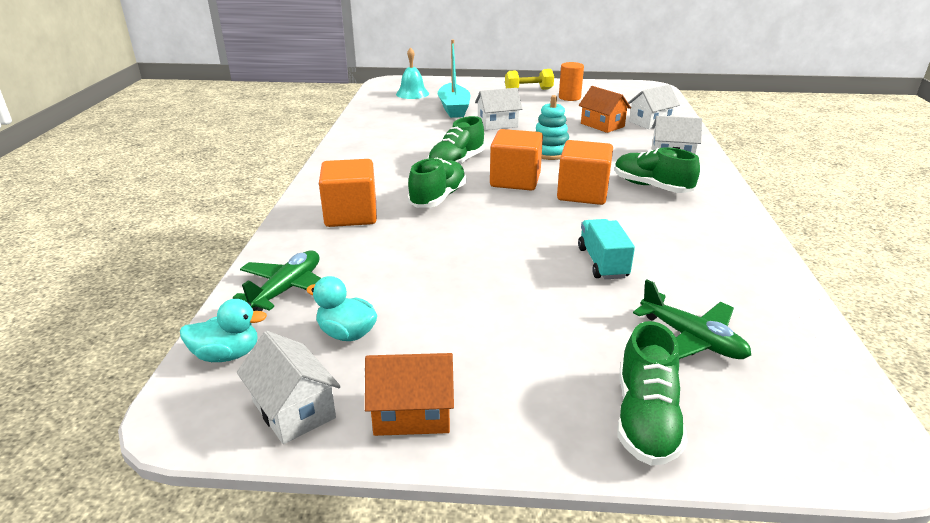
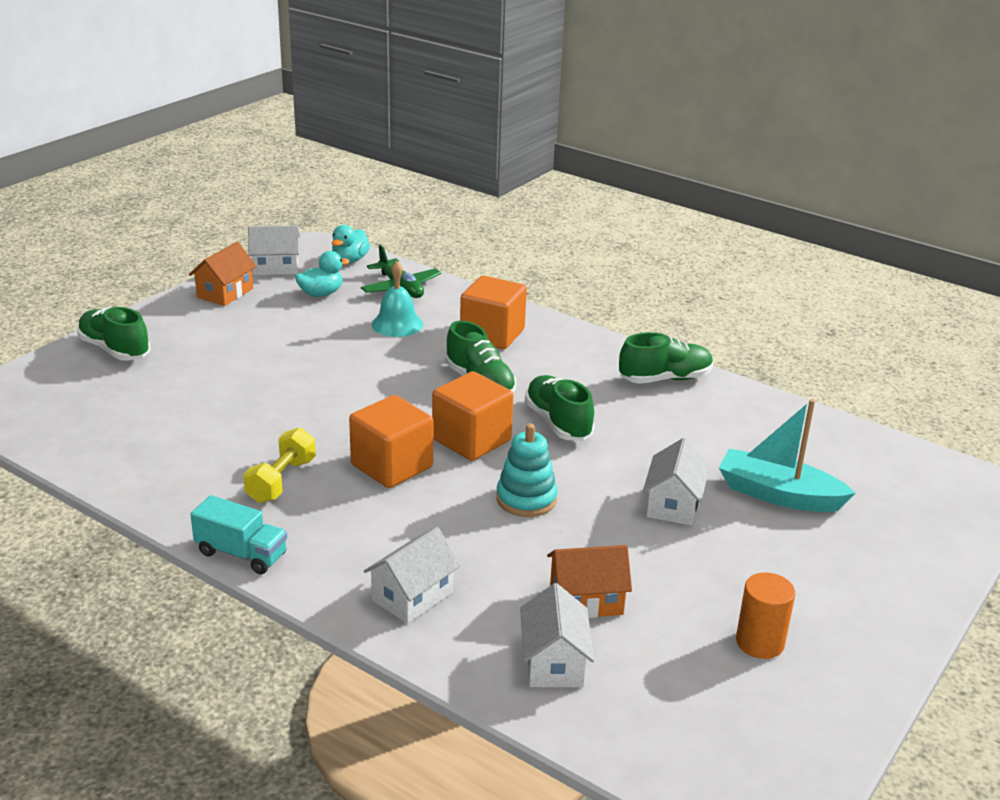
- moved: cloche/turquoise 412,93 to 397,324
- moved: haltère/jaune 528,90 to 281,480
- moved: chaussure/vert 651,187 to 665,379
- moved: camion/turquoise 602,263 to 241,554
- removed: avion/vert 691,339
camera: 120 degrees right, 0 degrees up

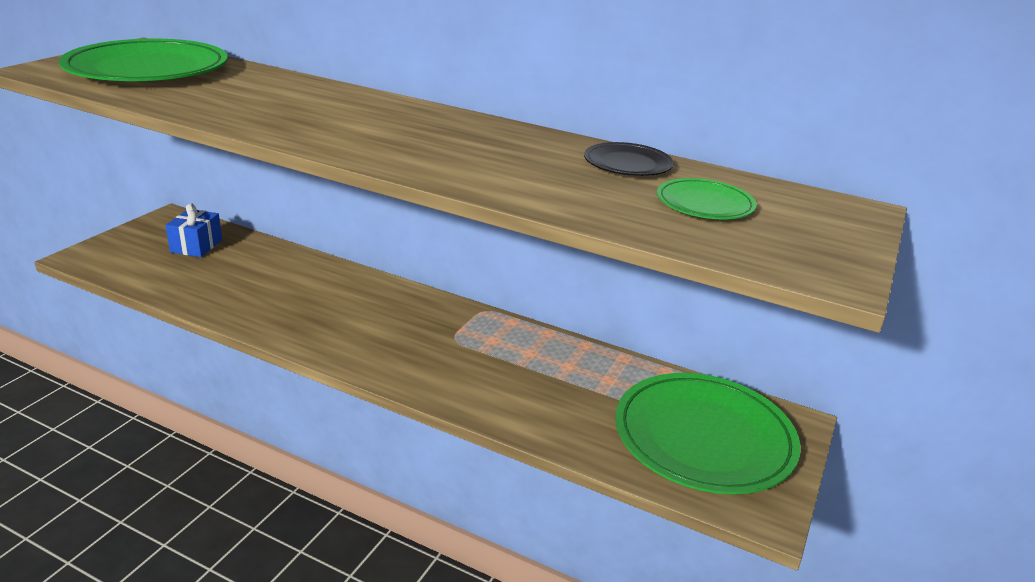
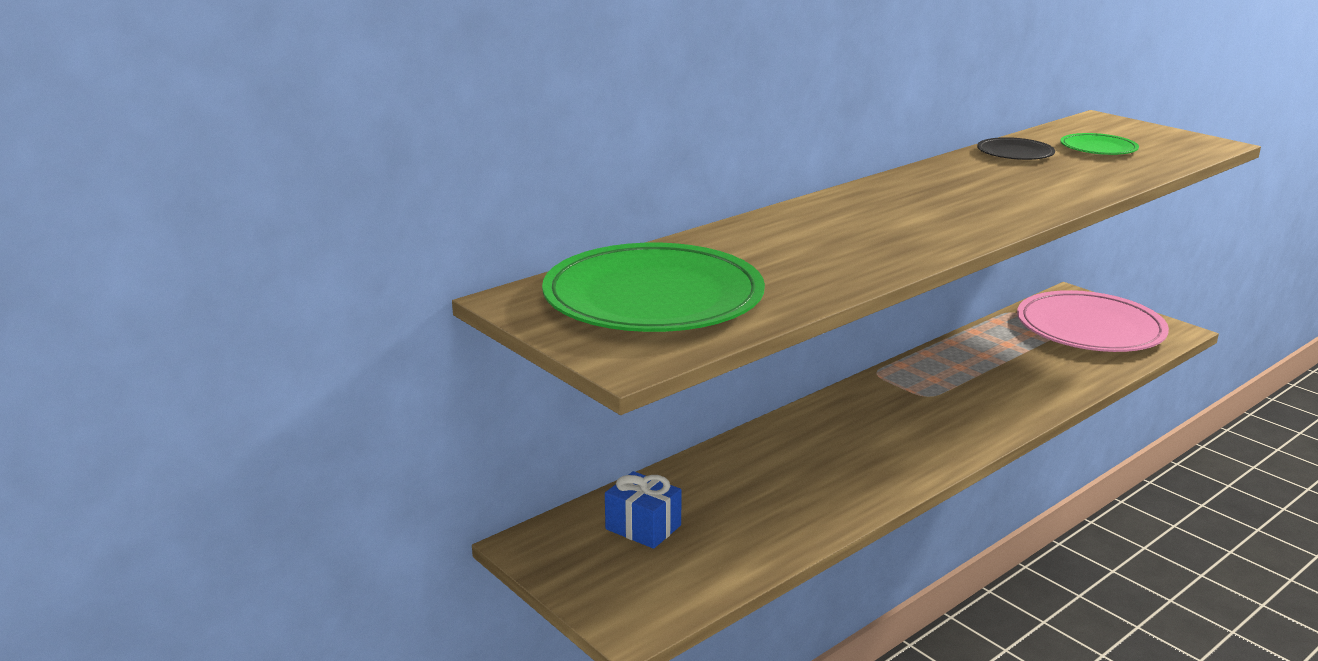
- recoloured: assiette/vert 704,437 to assiette/rose 1090,328
camera: 65 degrees left, 5 degrees down

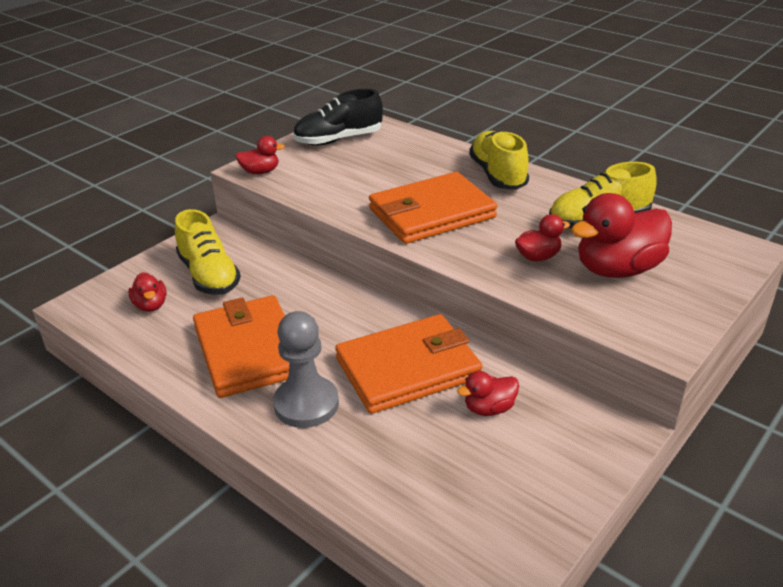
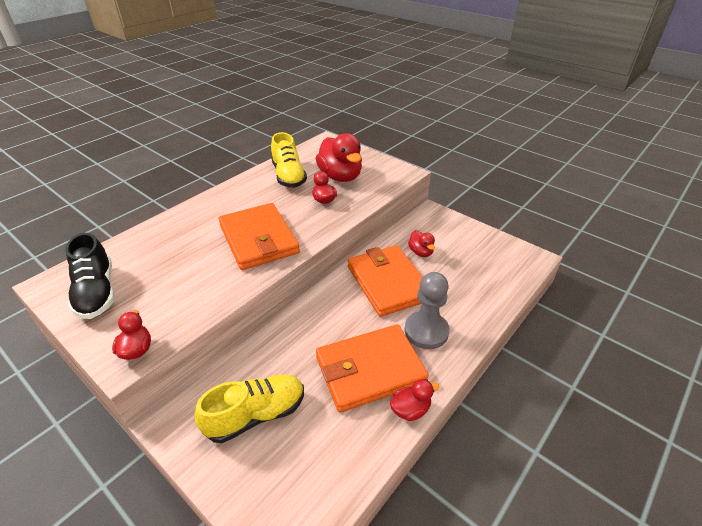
- removed: chaussure/jaune 498,175
- moved: canard/rouge 151,305 to 410,410
camera: 90 degrees left, 5 degrees up

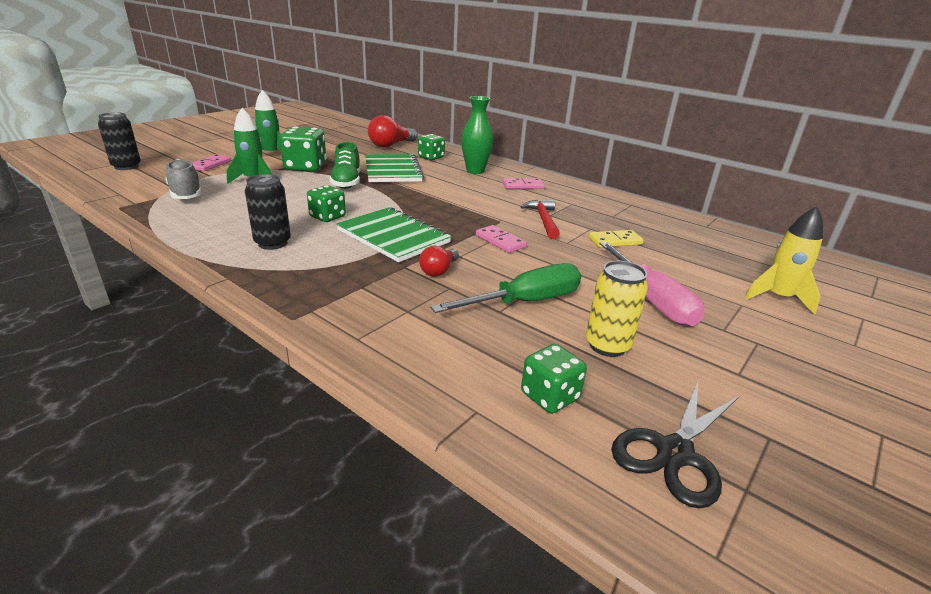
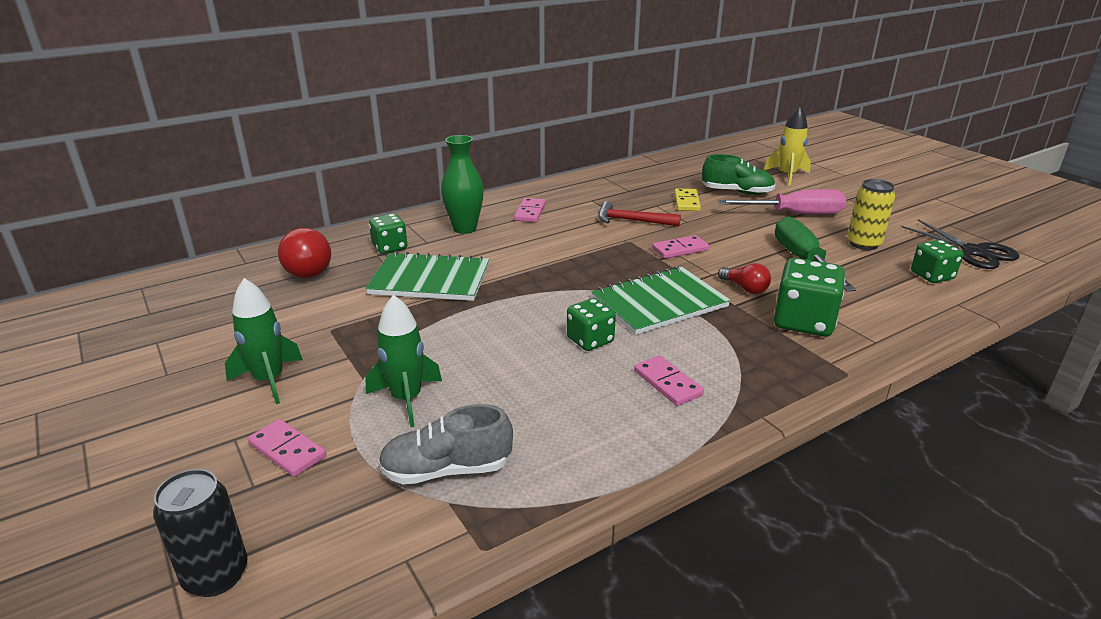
- moved: dé/vert 305,167 to 803,322
- moved: chaussure/vert 346,182 to 737,192
- replaced: canette/noir 273,243 to domino/rose 667,383
camera: 70 degrees left, 0 degrees up

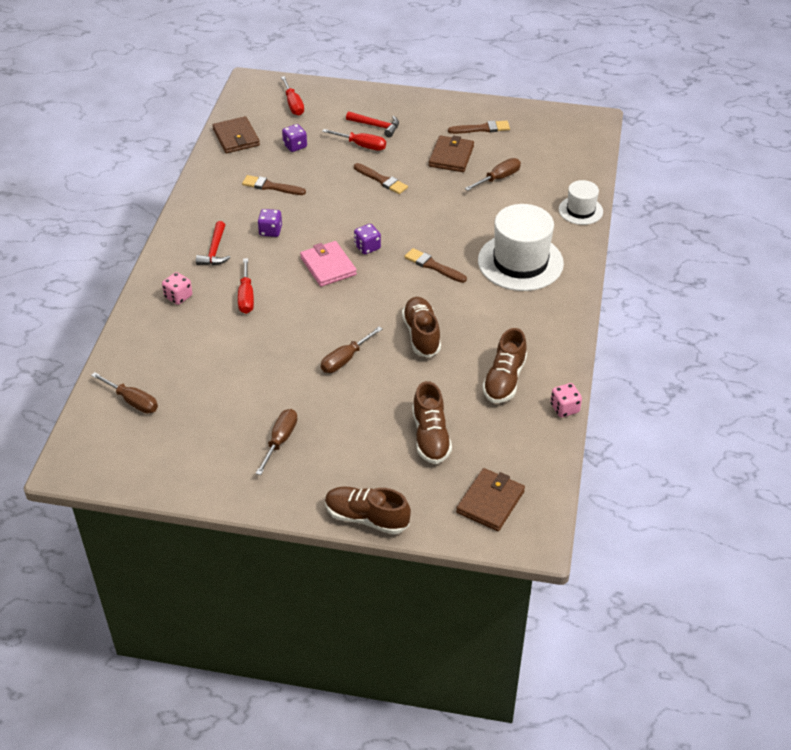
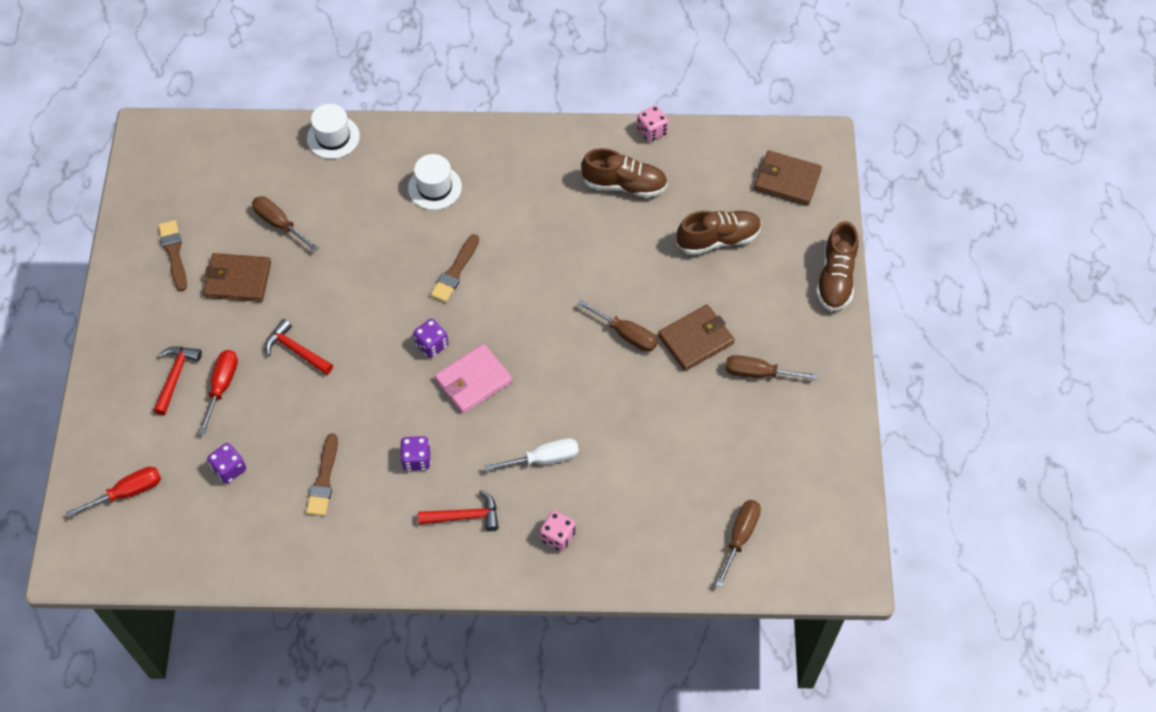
- moved: portefeuille/marron 236,137 to 696,339
- replaced: pinceau/marron 382,180 to marteau/rouge 296,350
- resized: chapeau/blanc 520,262 = 434,187 x0.54
- recoloured: tournevis/rouge 246,297 to tournevis/blanc 544,459
- removed: chaussure/marron 421,335
camera: 100 degrees left, 15 degrees up

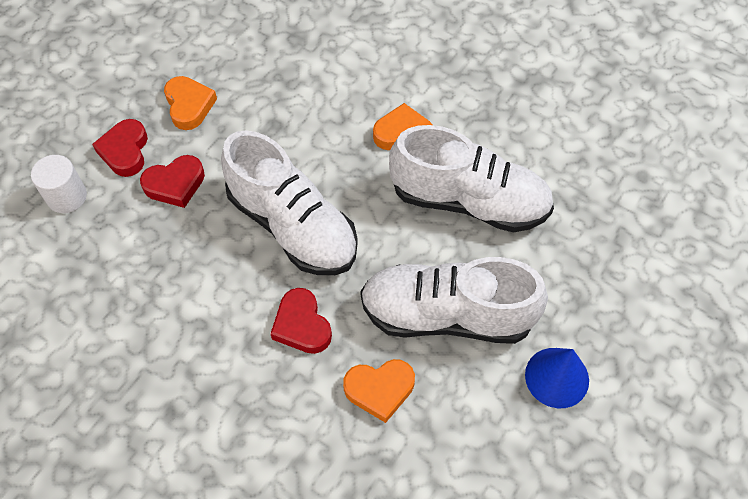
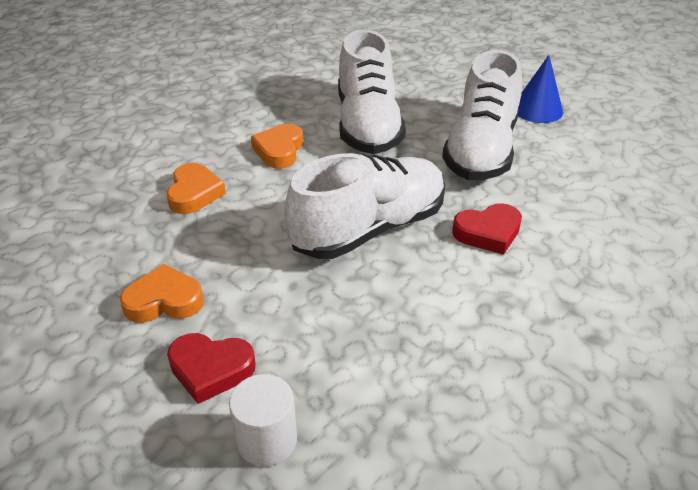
- turned: chaussure/blanc 469,201 = 367,126 150 degrees clockwise
- removed: cœur/rouge 175,184
- moved: cœur/orange 379,390 to 194,193
camera: 80 degrees left, 20 degrees down

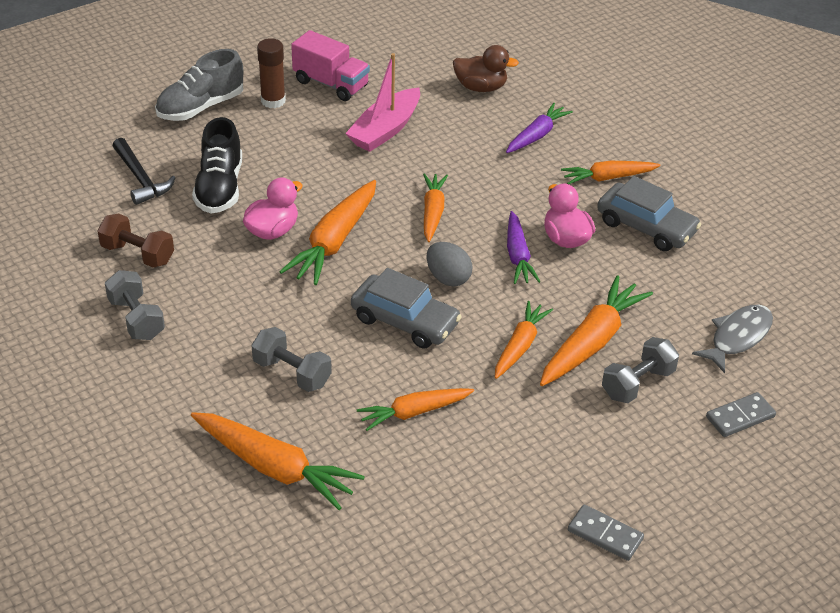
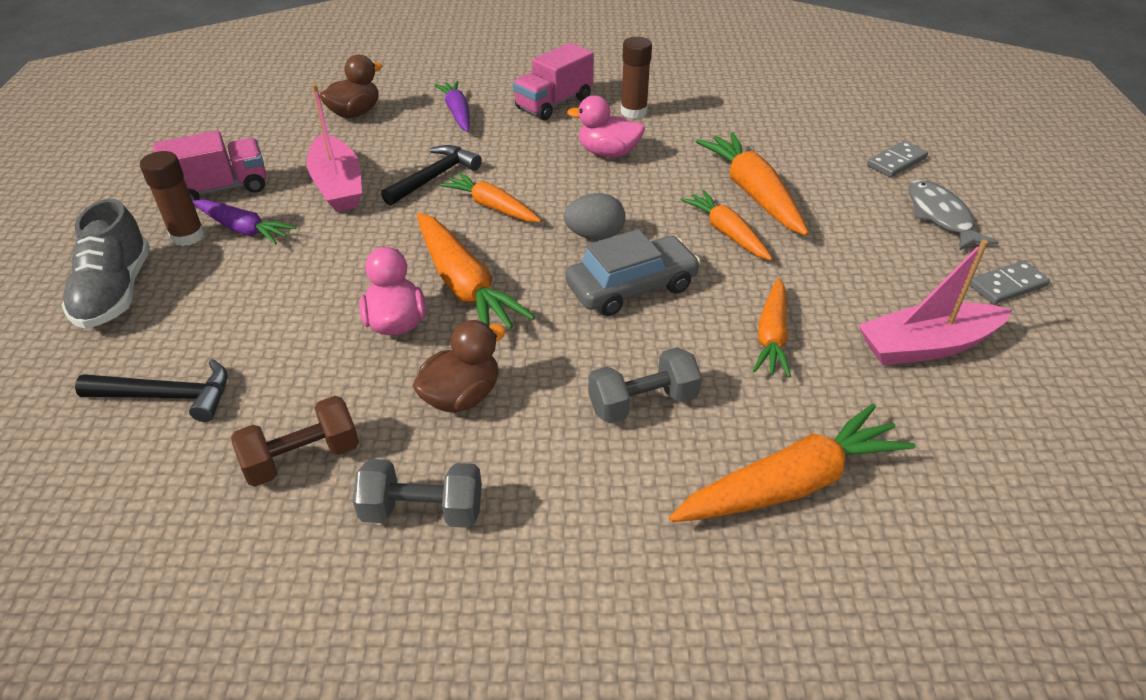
- removed: chaussure/noir 220,188
- replaced: carotte/orange 608,178 to camion/rose 554,104
- replaced: voiture/gris 646,227 to bâton de colle/marron 633,112
- moved: carotte/violet 518,255 to 243,229
- moved: poisson/gris 737,337 to 940,216
- removed: haltère/gris 637,383
- turned: domino/gris 740,417 = 896,162 45 degrees clockwise
- added: marteau/noir 434,177
- added: bateau/rose 926,346
- added: canard/marron 461,396
camera: 55 degrees left, 0 degrees up

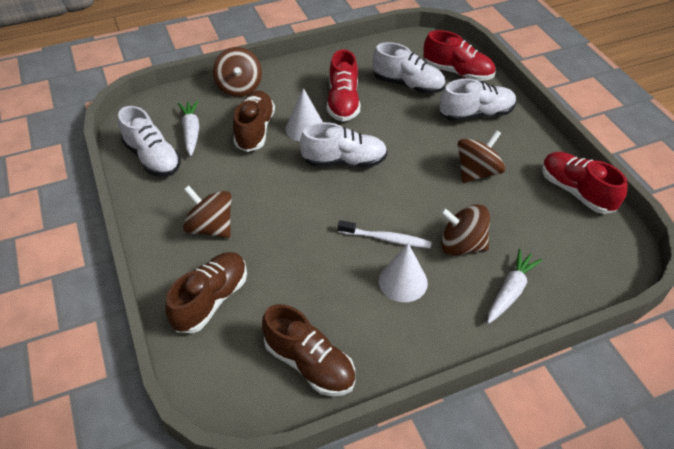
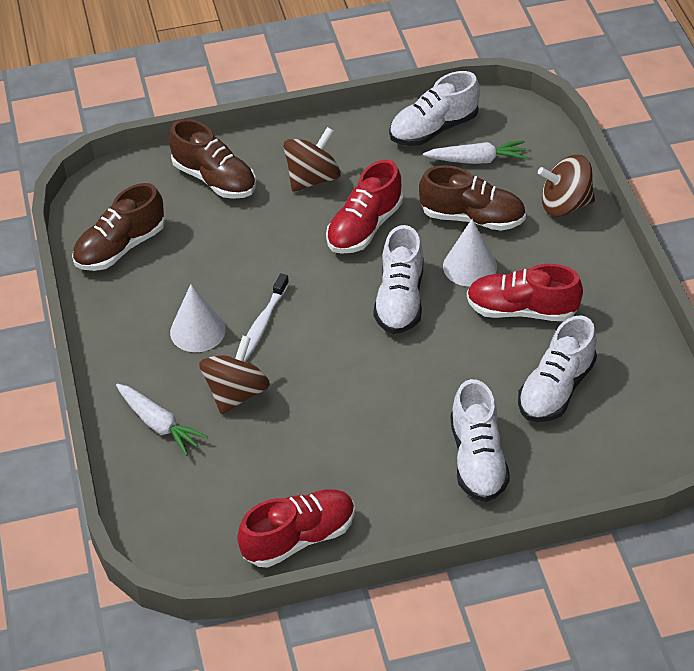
- moved: chaussure/rouge 457,72 to 364,227
- removed: toupie/marron 477,172
camera: 100 degrees right, 0 degrees up

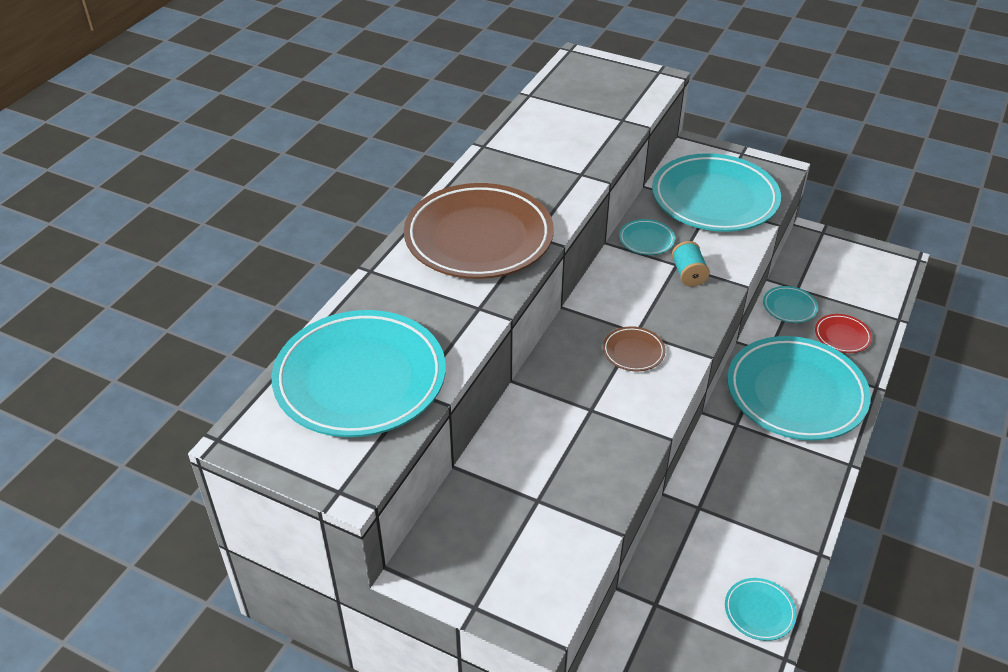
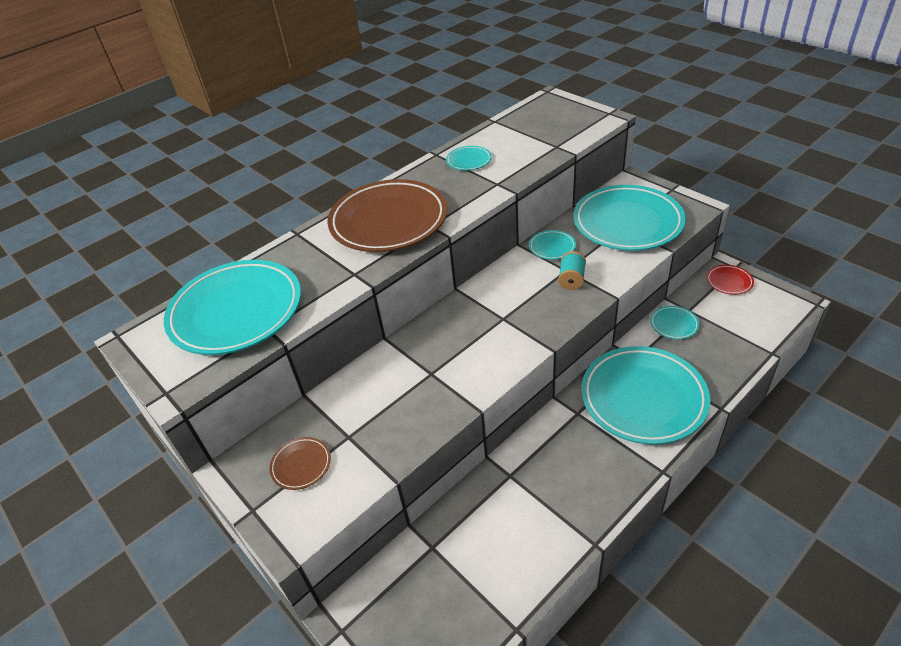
- moved: assiette/rouge 842,336 to 729,282
- moved: assiette/marron 633,352 to 301,465
- moved: assiette/turquoise 759,611 to 469,161
camera: 25 degrees right, 0 degrees up

